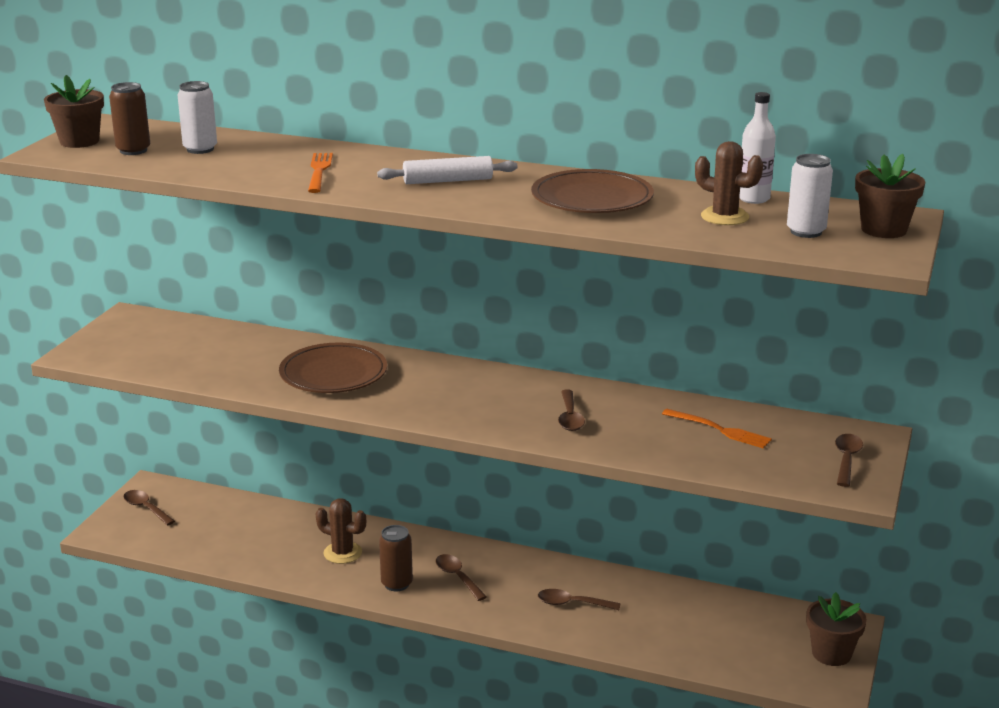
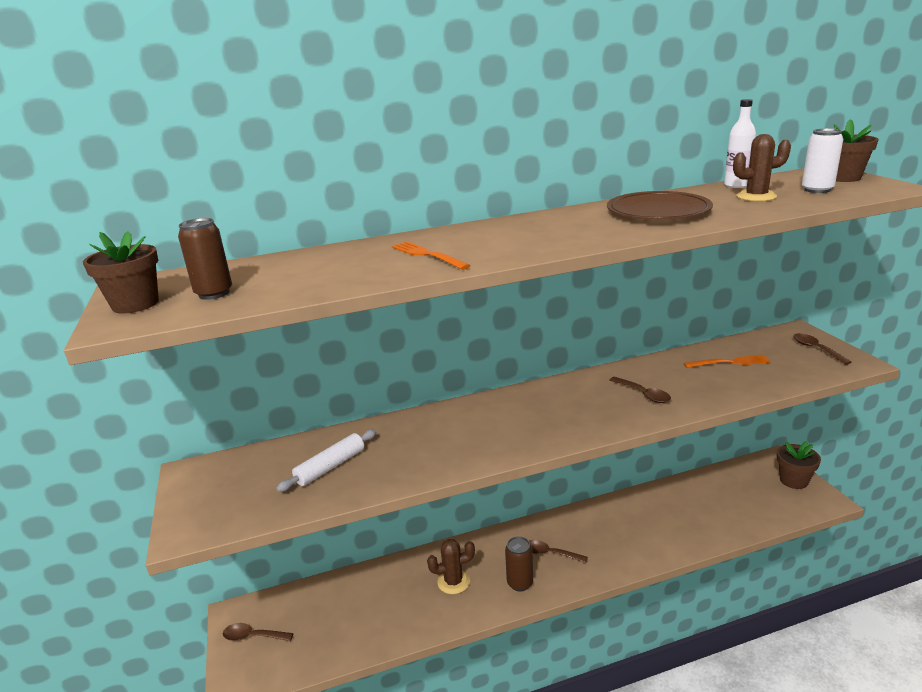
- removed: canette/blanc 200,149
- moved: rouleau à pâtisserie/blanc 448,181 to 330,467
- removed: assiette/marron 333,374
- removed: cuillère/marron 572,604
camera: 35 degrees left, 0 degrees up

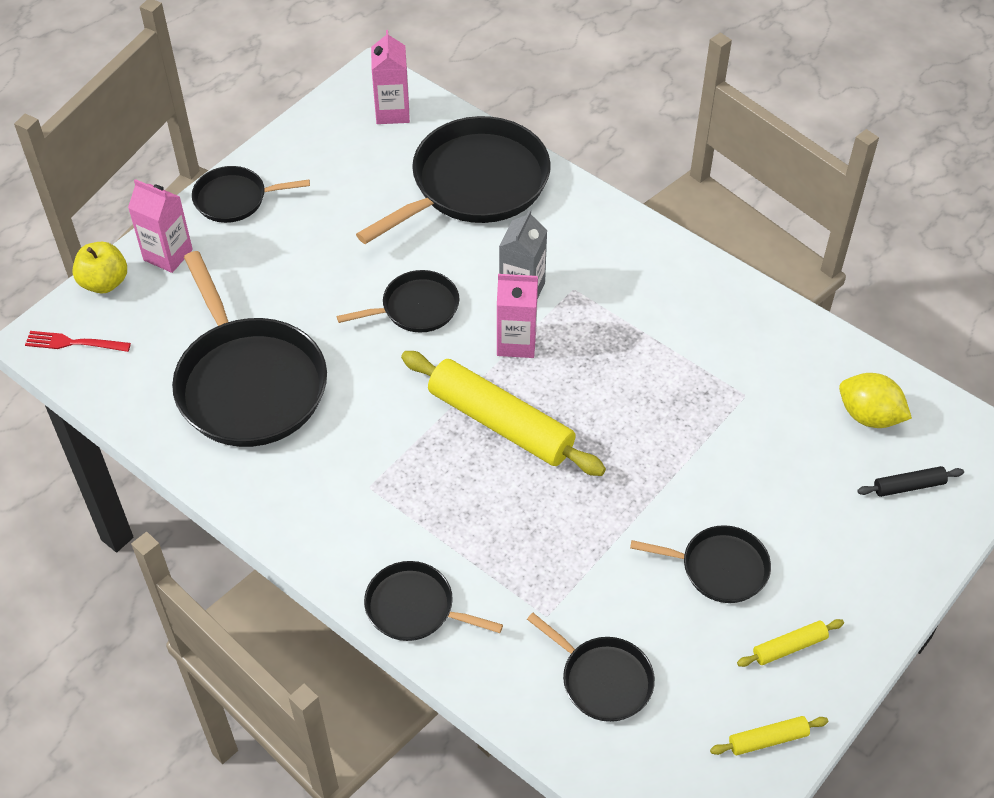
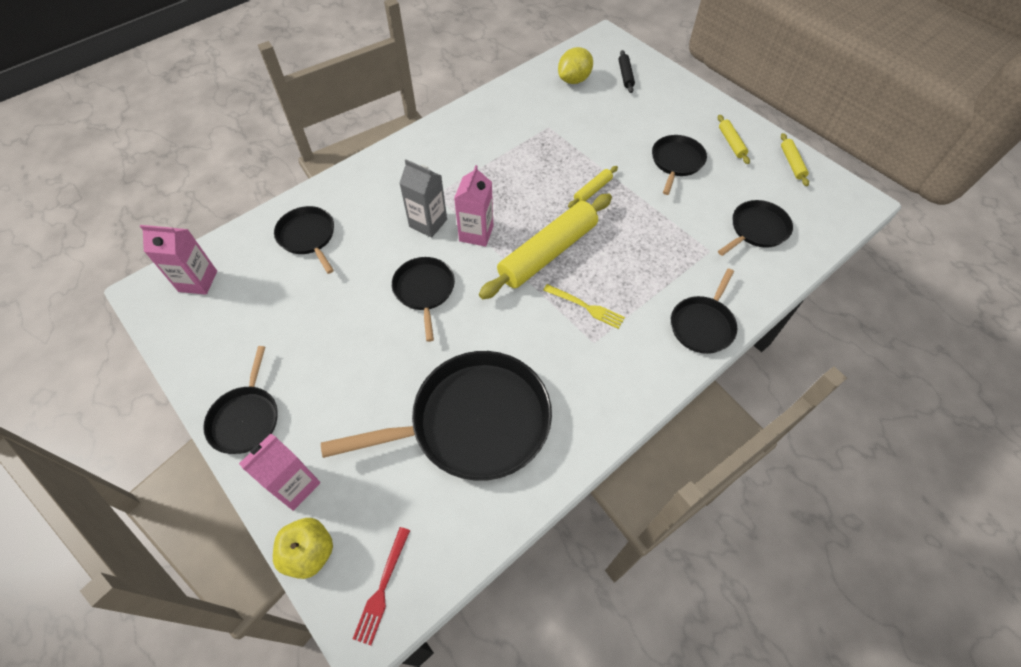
- resized: poêle/noir 474,184 = 308,237 x0.52
- added: rouleau à pâtisserie/jaune 592,190
- added: fourchette/jaune 587,307
camera: 80 degrees left, 5 degrees up

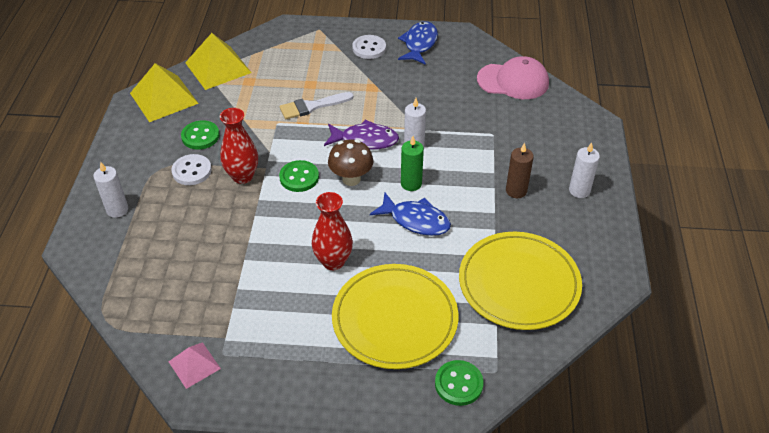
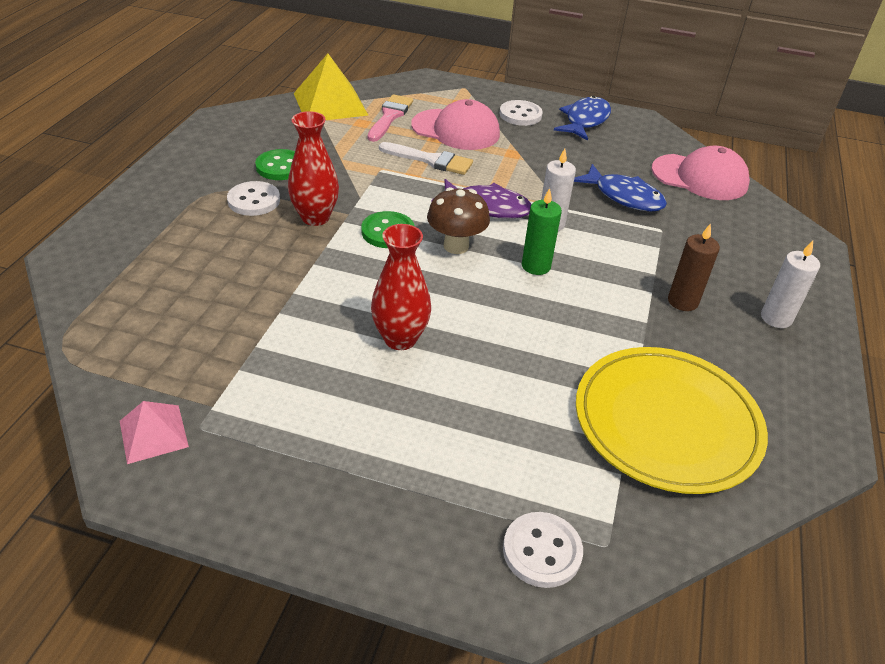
- removed: pyramide/jaune 163,98
- turned: pinceau/blanc 312,106 = 430,160 150 degrees counterclockwise
- removed: bougie/blanc 117,210
- moved: poisson/bleu 415,220 to 624,196
- removed: assiette/jaune 395,319
- recoloured: bouton/vert 458,384 to bouton/blanc 542,551
- added: pinceau/rose 390,116
- added: casquette/rose 456,130
camera: 10 degrees right, 5 degrees down

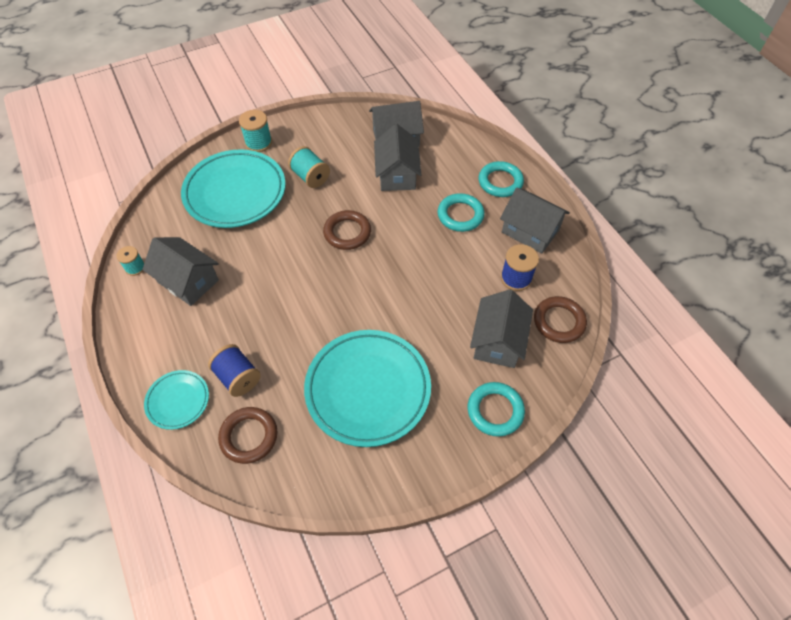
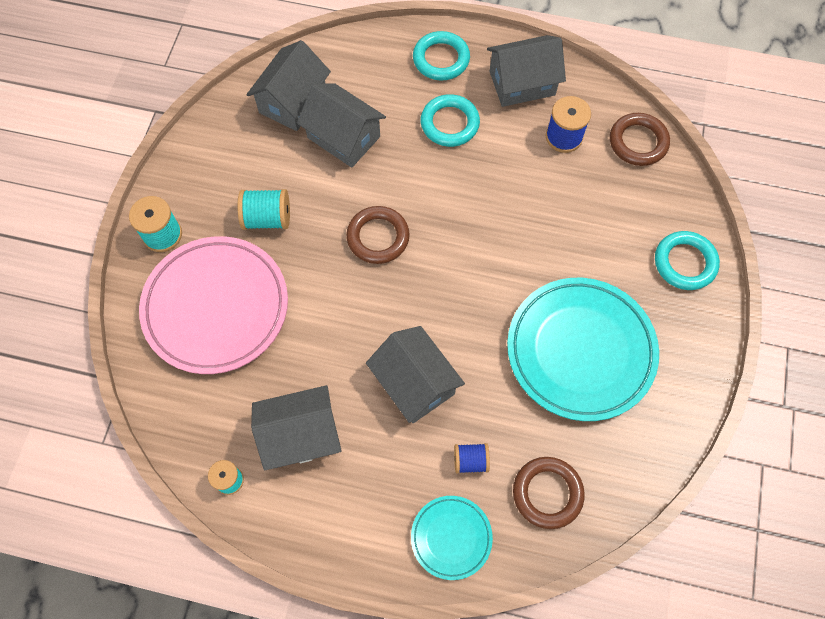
- recoloured: assiette/turquoise 235,193 to assiette/rose 216,307
- moved: maison/gris 498,341 to 414,383
- resized: bobine/bleu 238,377 = 470,461 x0.65
camera: 50 degrees left, 10 degrees up

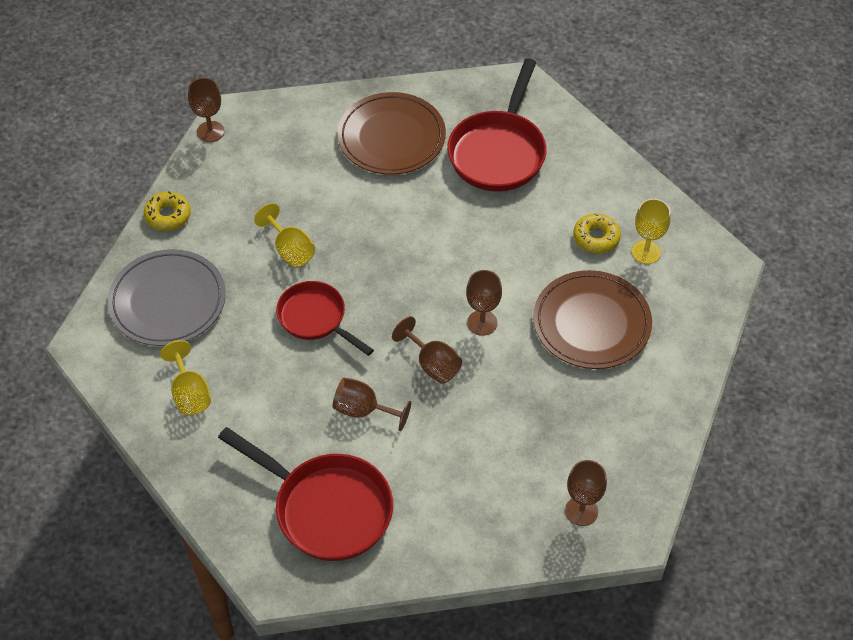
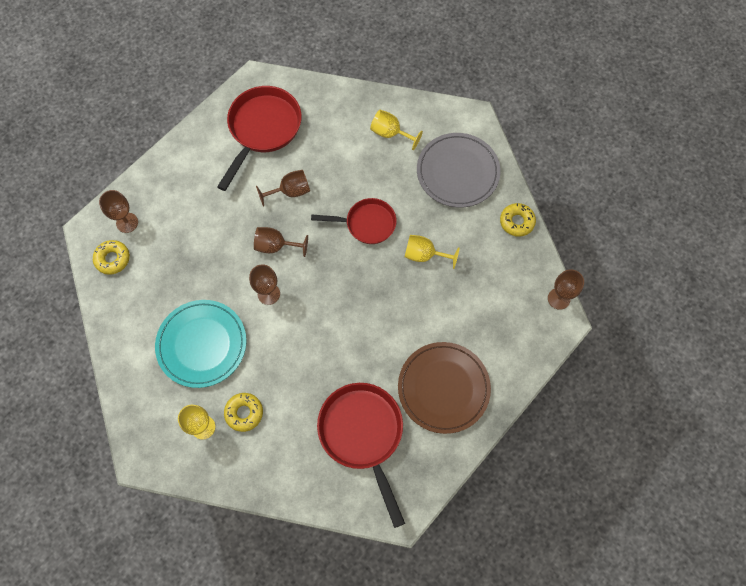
- recoloured: assiette/marron 591,323 to assiette/turquoise 202,344
- turned: poêle/rouge 327,508 = 263,129 120 degrees clockwise
- added: beignet/jaune 112,259
camera: 140 degrees right, 15 degrees up

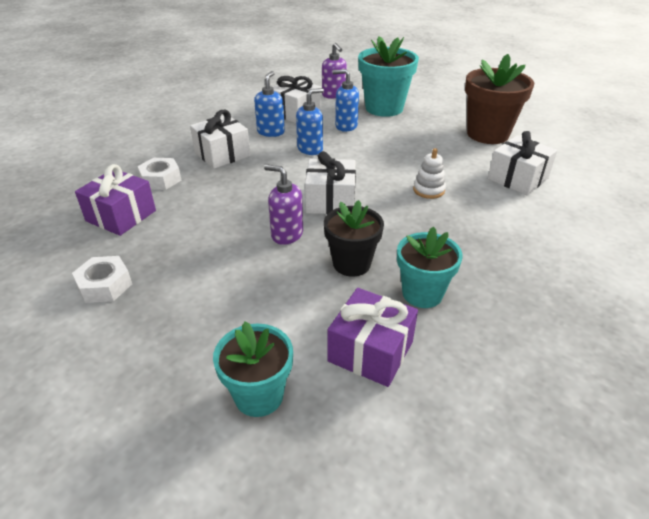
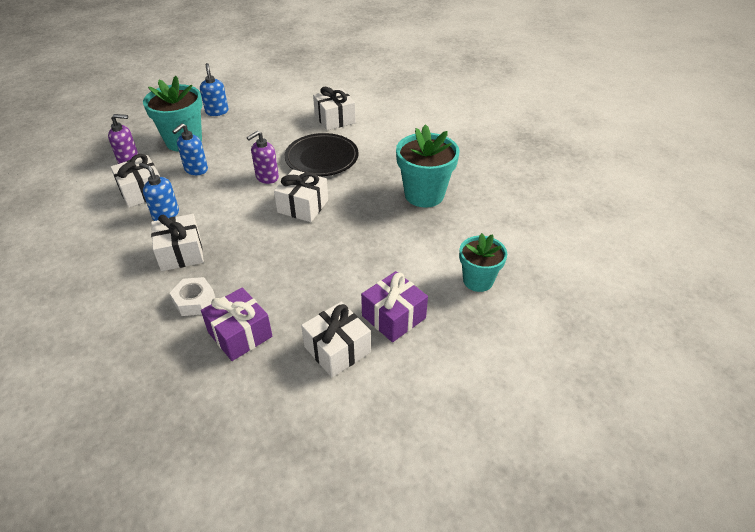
- removed: pot de fleurs/marron 487,134
- moved: distributeur de savon/bleu 310,149 to 217,111
- replaced: jouet à empiler/blanc 428,190 to assiette/noir 322,158
- moved: distributeur de savon/violet 287,234 to 267,177
- removed: pot de fleurs/noir 351,264
- resized: pot de fleurs/turquoise 422,293 = 424,195 x1.53
- replaced: écrou/blanc 105,285 to cadeau/blanc 337,349
- moved: cadeau/violet 370,351 to 393,317
camera: 70 degrees left, 5 degrees up

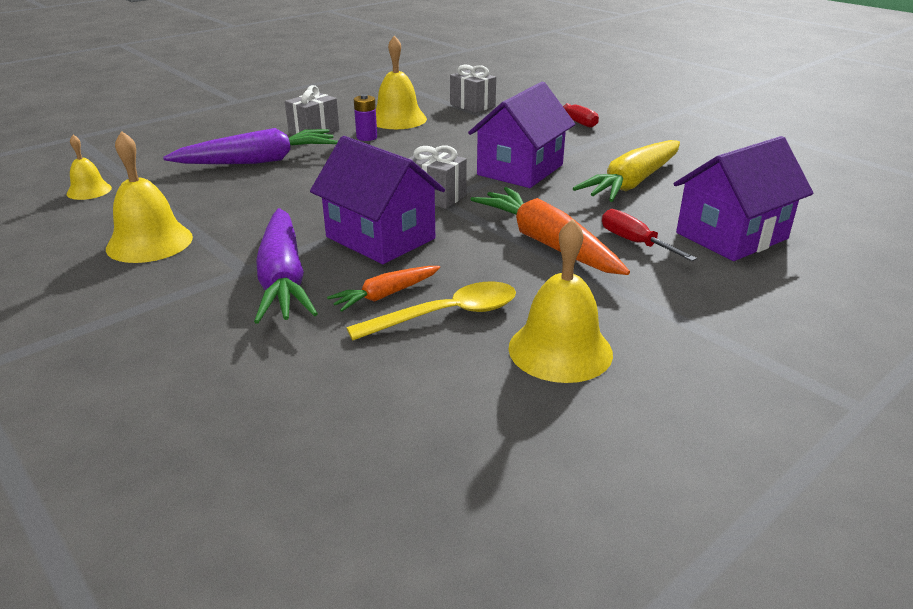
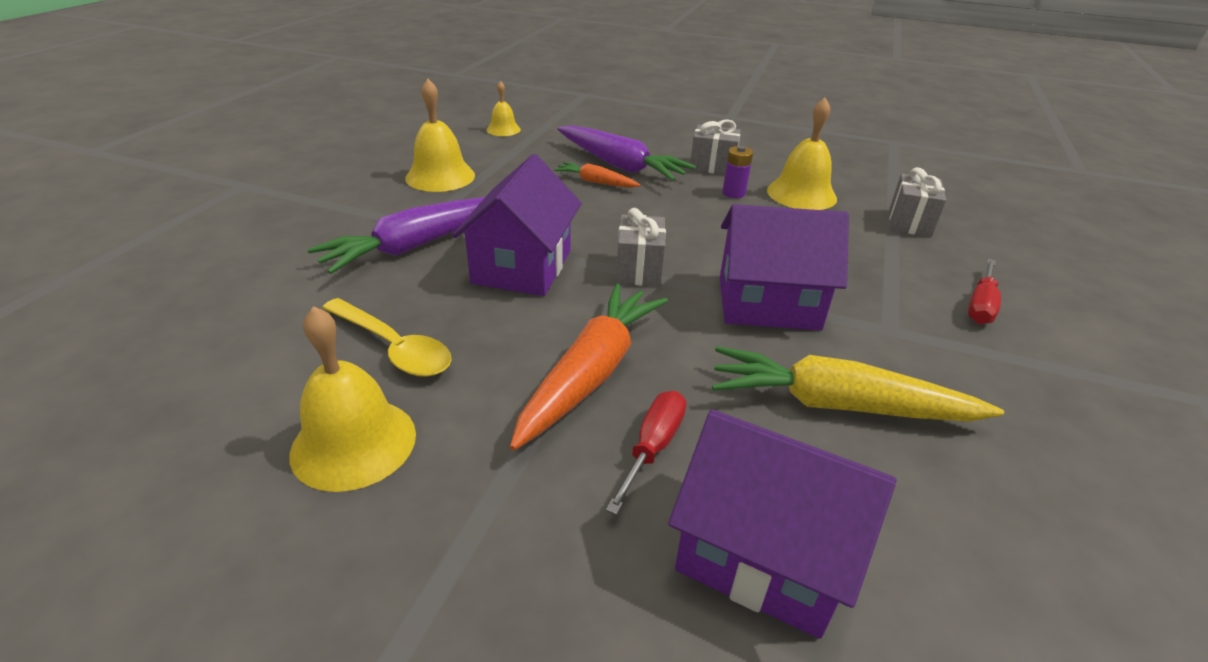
- moved: carotte/orange 385,295 to 595,182
camera: 60 degrees right, 5 degrees up

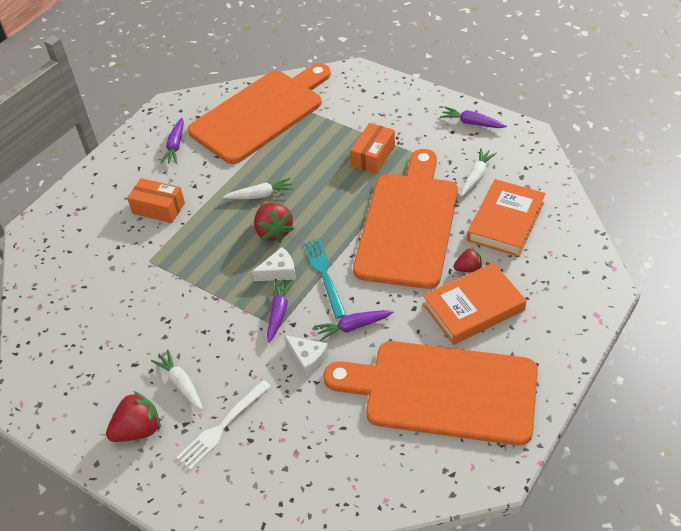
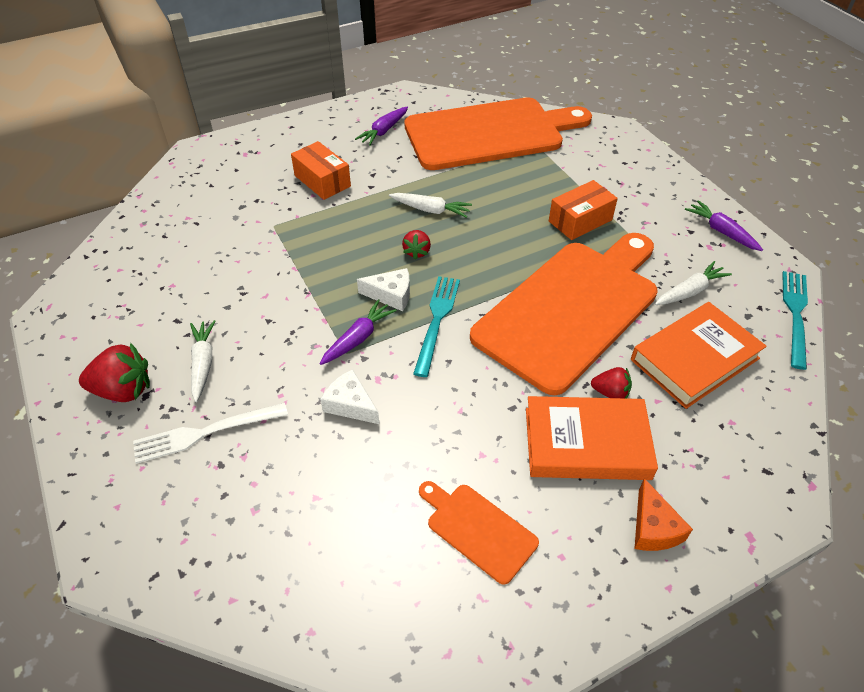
- resized: fraise/rouge 274,231 = 417,252 x0.59
- removed: carotte/violet 353,327
- turned: fromage/blanc 308,358 = 350,404 150 degrees clockwise
- resized: planche à découper/orange 443,391 = 478,530 x0.43
- added: fourchette/turquoise 795,314
- added: fromage/orange 653,527
camera: 25 degrees right, 0 degrees up

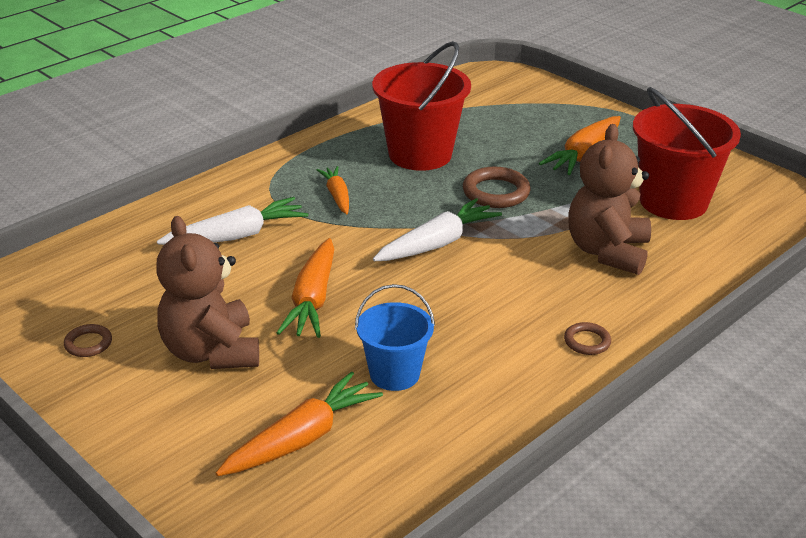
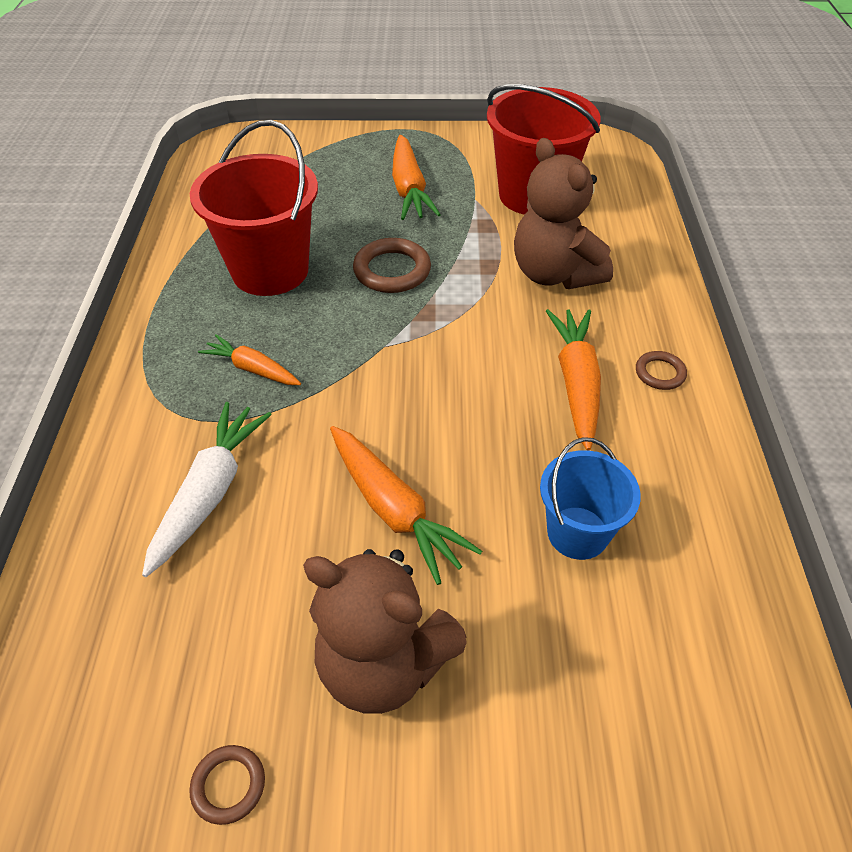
- removed: carotte/blanc 437,243
- moved: carotte/orange 301,438 to 576,383
camera: 45 degrees left, 15 degrees up

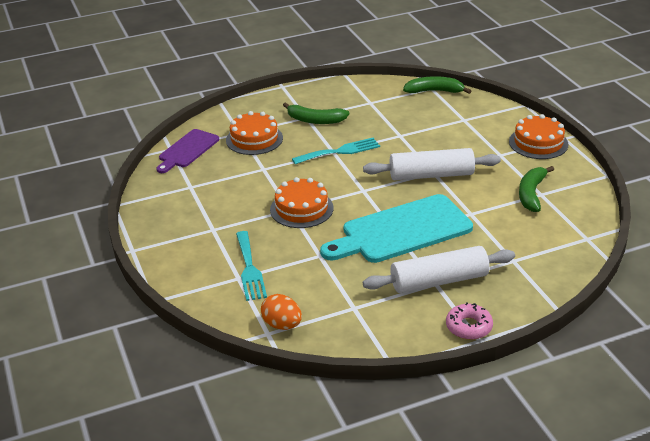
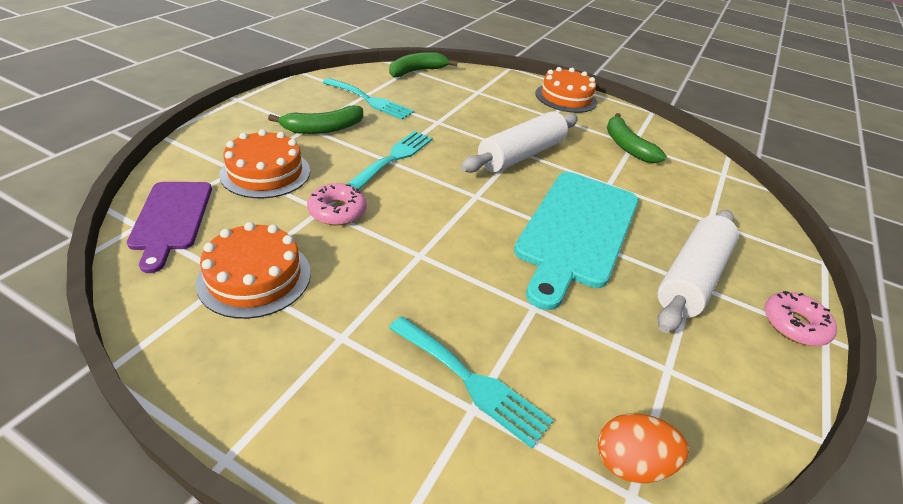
- moved: gâteau/orange 301,209 to 255,277
- added: fourchette/turquoise 370,100
- added: beignet/rose 337,211
camera: 45 degrees left, 5 degrees up

